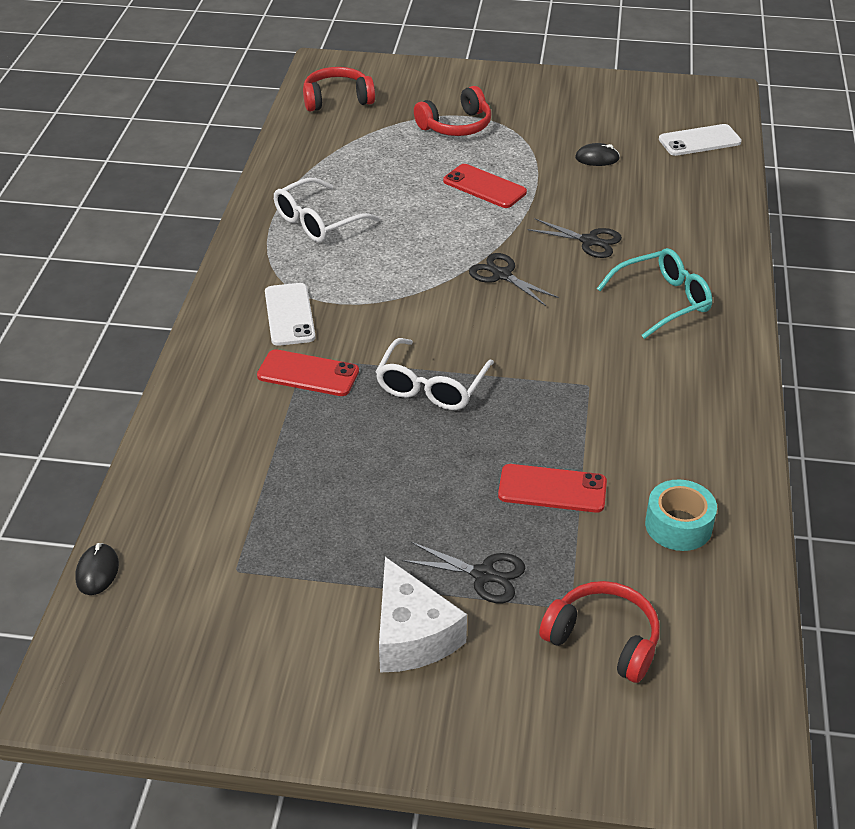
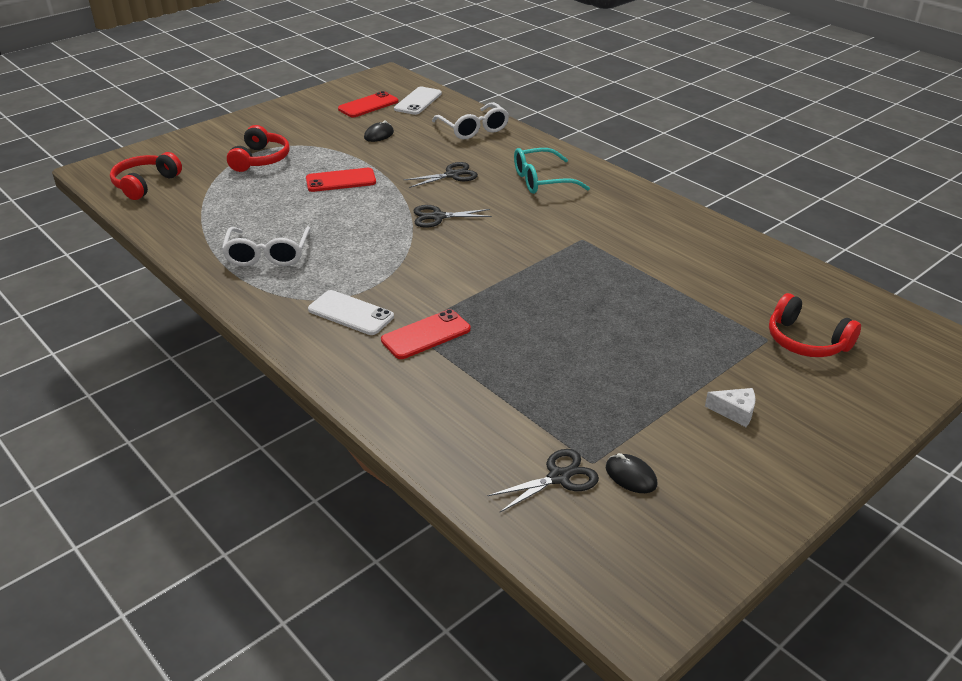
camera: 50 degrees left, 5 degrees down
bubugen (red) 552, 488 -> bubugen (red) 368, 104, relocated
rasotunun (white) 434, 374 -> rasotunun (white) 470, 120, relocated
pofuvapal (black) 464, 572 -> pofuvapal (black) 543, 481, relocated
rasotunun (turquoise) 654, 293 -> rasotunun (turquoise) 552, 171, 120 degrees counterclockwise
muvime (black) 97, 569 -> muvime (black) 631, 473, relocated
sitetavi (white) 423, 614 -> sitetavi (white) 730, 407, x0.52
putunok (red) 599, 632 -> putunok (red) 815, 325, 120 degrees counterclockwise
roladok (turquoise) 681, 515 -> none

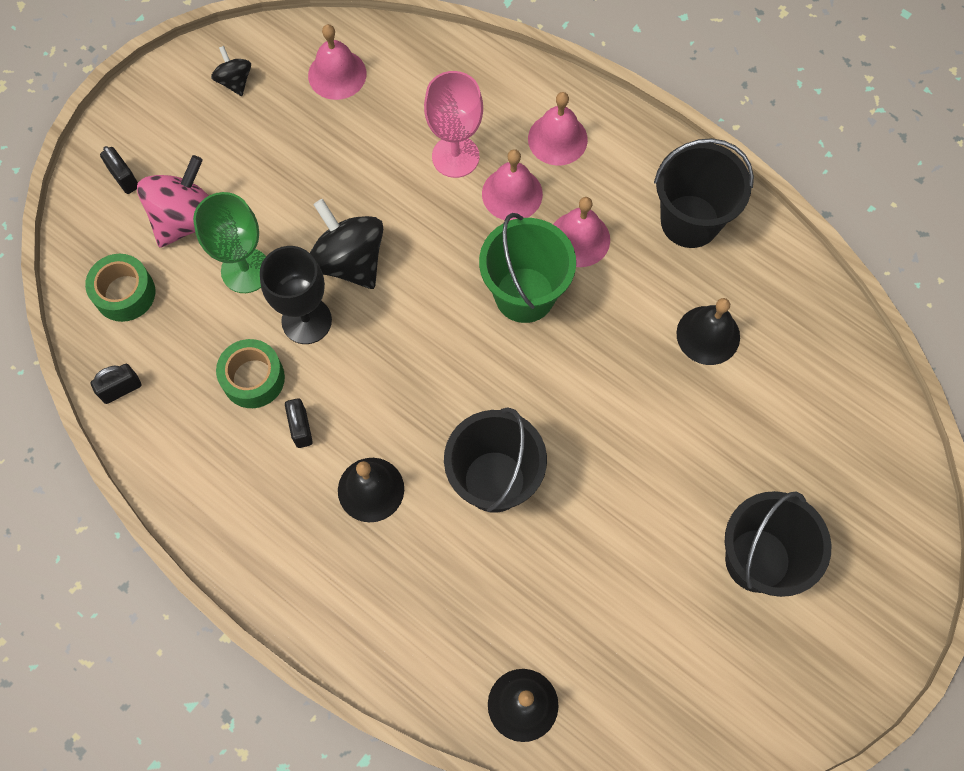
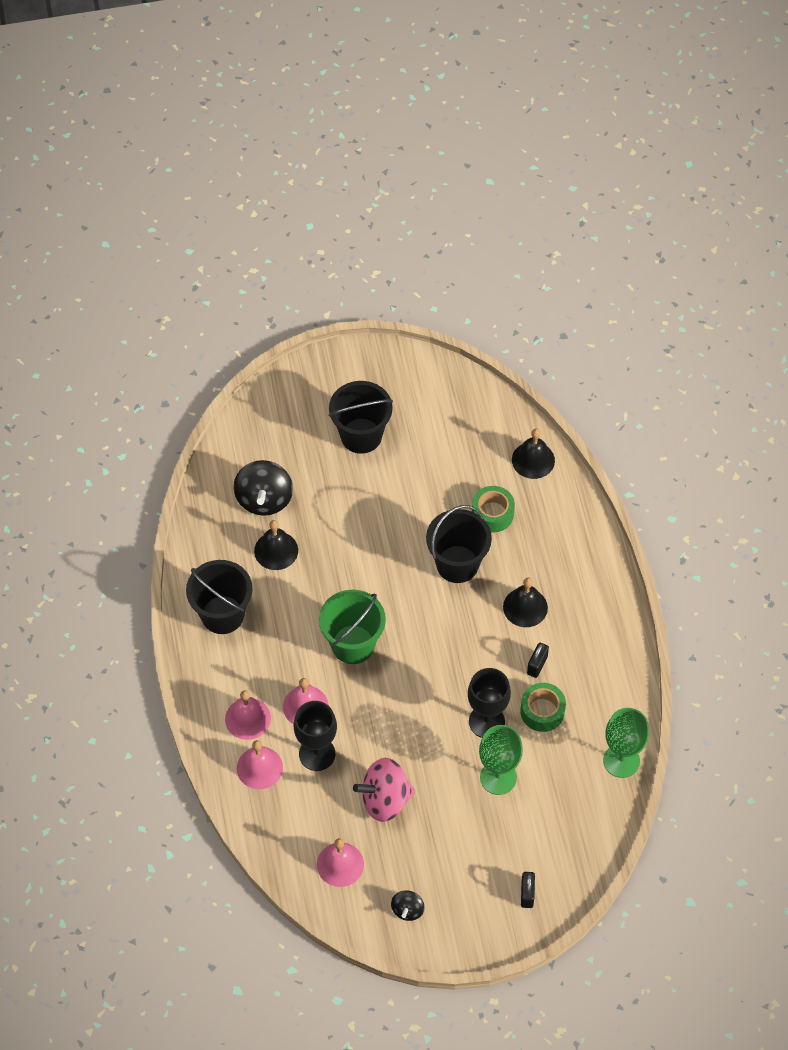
camera: 140 degrees left, 10 degrees down
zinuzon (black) 346, 244 -> zinuzon (black) 263, 488, relocated
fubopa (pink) 581, 232 -> fubopa (pink) 260, 764, relocated
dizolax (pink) 453, 124 -> dizolax (black) 315, 736
zinuzon (pink) 173, 201 -> zinuzon (pink) 384, 790, relocated
roladok (green) 120, 288 -> roladok (green) 493, 509, relocated
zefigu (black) 115, 384 -> dizolax (green) 626, 743

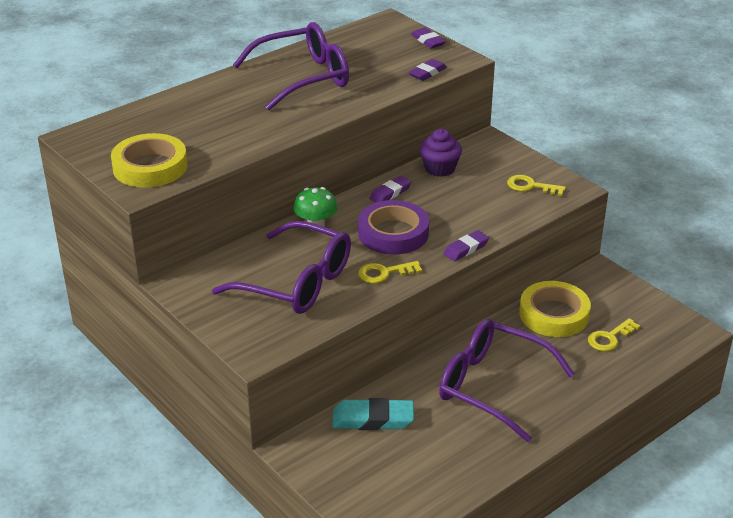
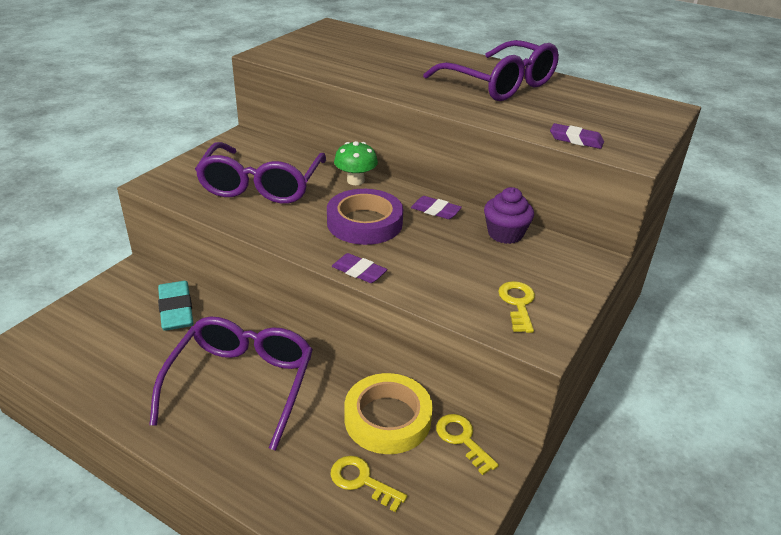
camera: 70 degrees right, 0 degrees up
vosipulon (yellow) 390, 272 -> vosipulon (yellow) 467, 444, relocated
roladok (yellow) 149, 160 -> none
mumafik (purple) 428, 38 -> none

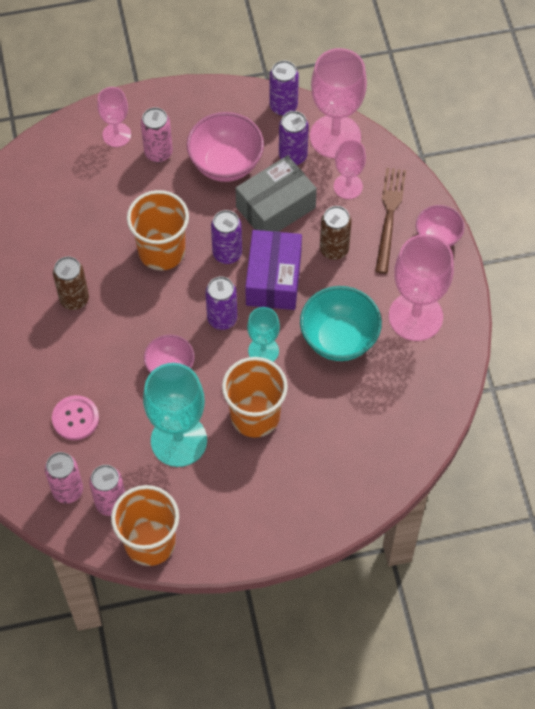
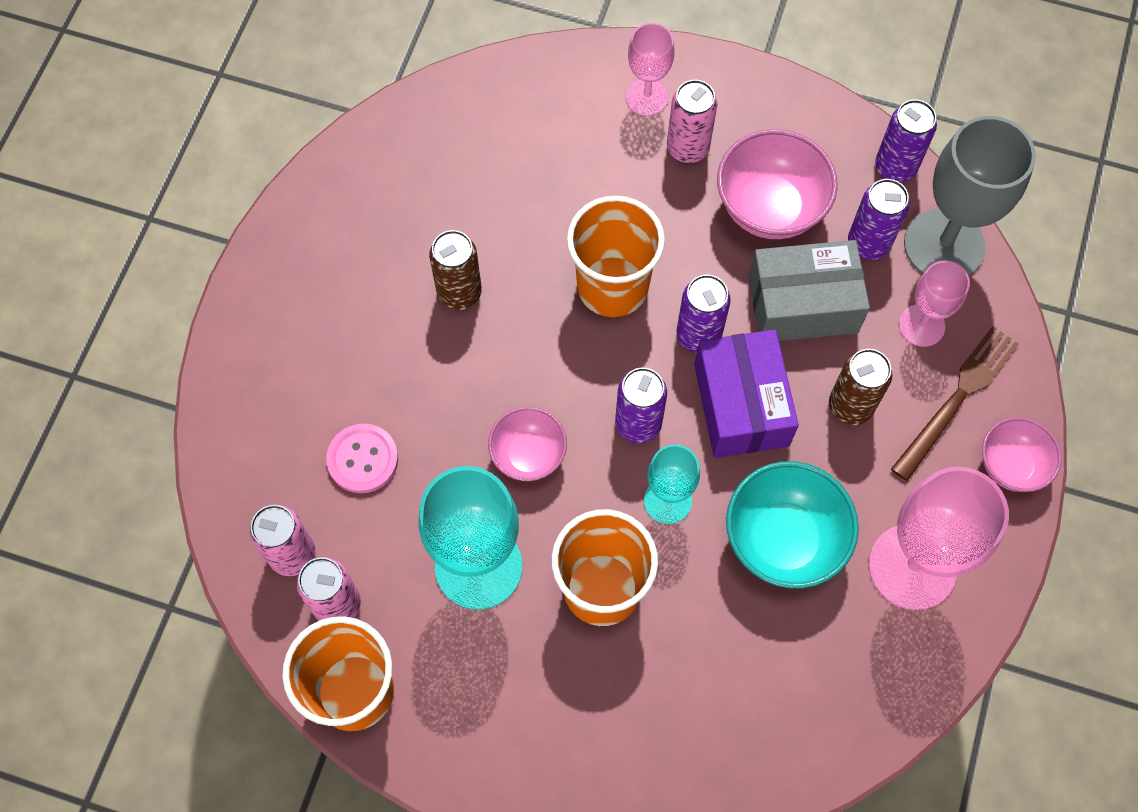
camera: 30 degrees right, 5 degrees up
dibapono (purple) 273, 270 -> dibapono (purple) 746, 393, 45 degrees counterclockwise
dizolax (pink) 338, 103 -> dizolax (grey) 970, 196

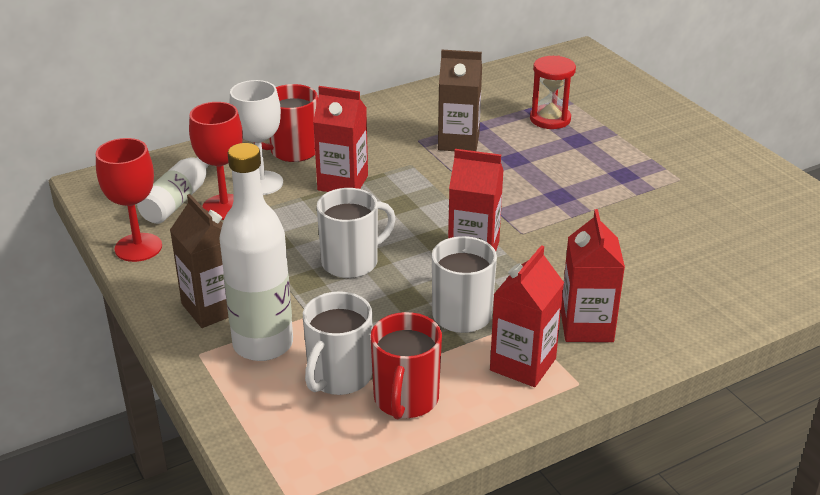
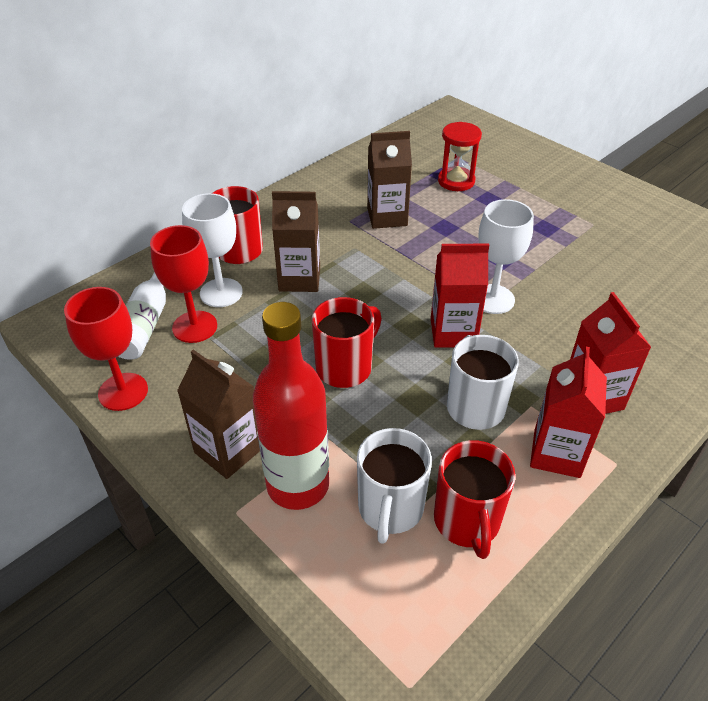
camera: 15 degrees left, 10 degrees up
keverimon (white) 256, 252 -> keverimon (red) 291, 406
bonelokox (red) 340, 139 -> bonelokox (brown) 296, 241
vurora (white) 356, 233 -> vurora (red) 347, 342
none -> dizolax (white) 506, 256

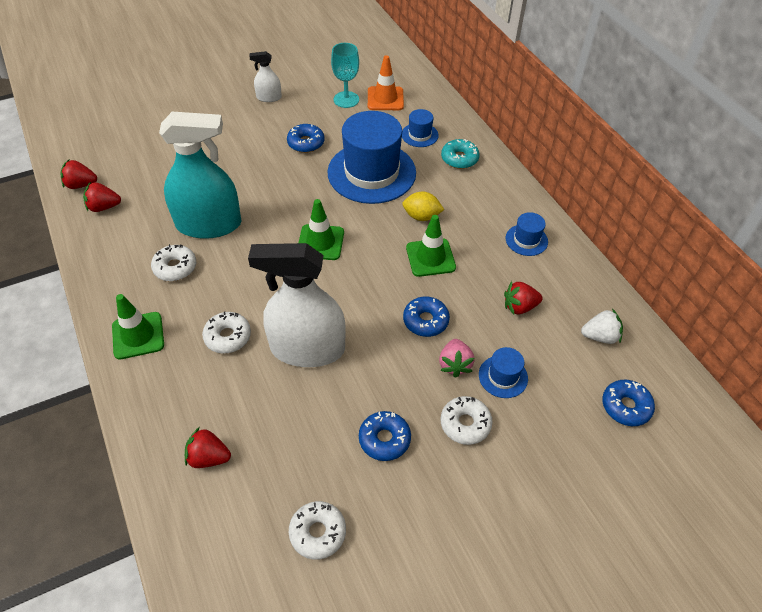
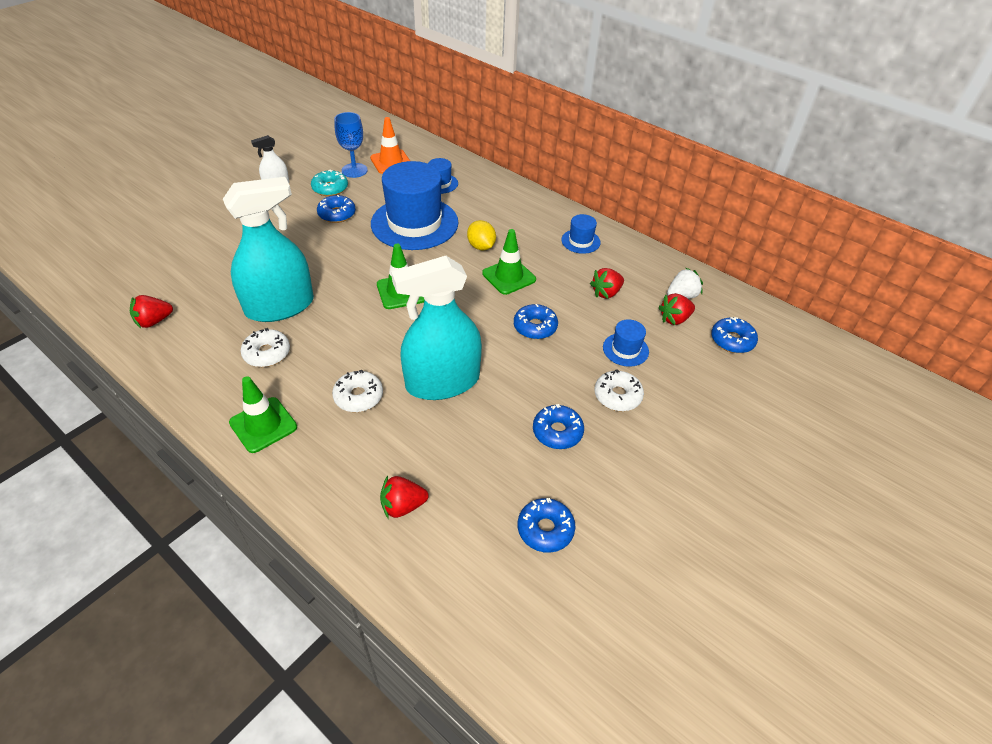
camera: 25 degrees left, 5 degrees down
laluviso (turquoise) 460, 154 -> laluviso (turquoise) 329, 182, relocated
dizolax (turquoise) 345, 75 -> dizolax (blue) 351, 145
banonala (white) 297, 305 -> banonala (turquoise) 436, 328
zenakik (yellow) 423, 206 -> zenakik (yellow) 481, 235, 75 degrees clockwise
laluviso (white) 317, 530 -> laluviso (blue) 547, 525
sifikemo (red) 78, 174 -> sifikemo (red) 677, 309, relocated
sifikemo (pink) 456, 358 -> none

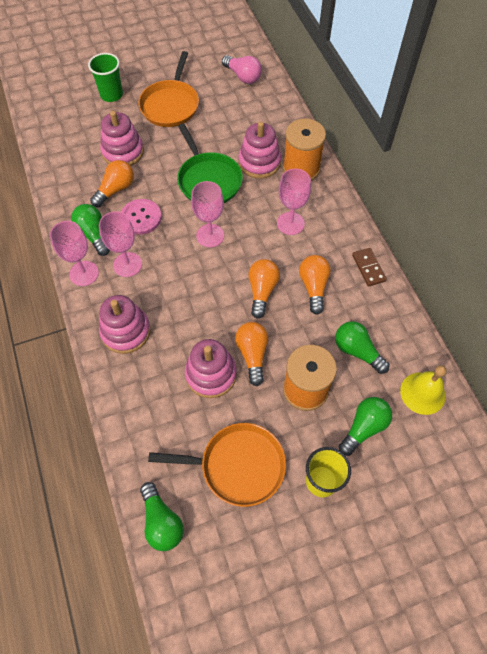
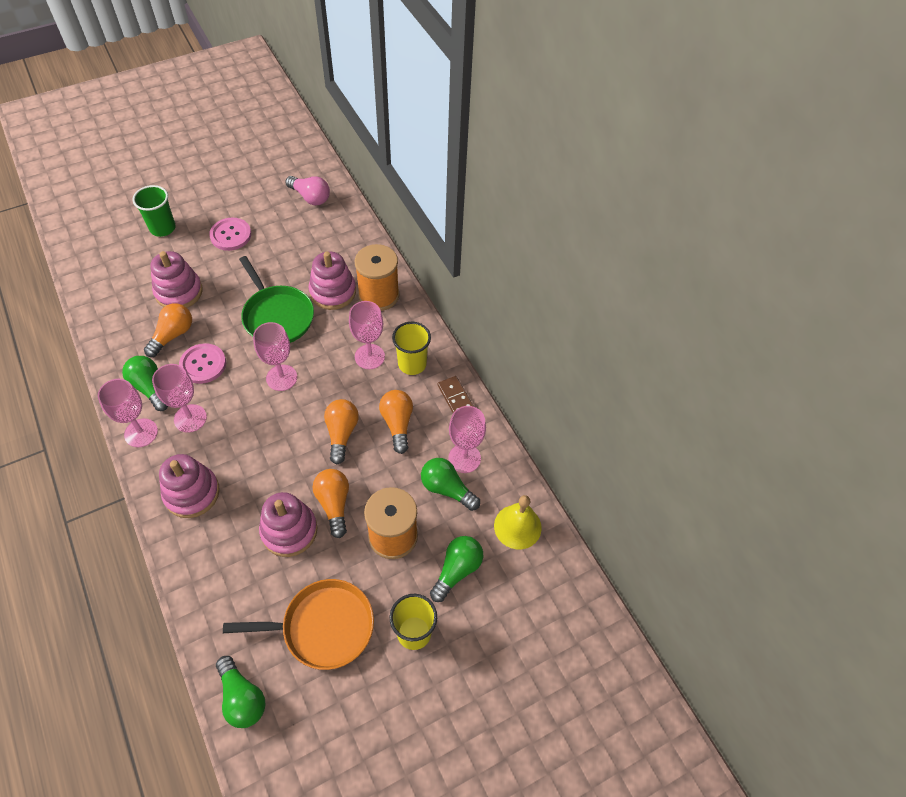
camera: 10 degrees left, 5 degrees down
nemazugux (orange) 168, 89 -> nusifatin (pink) 230, 234
none -> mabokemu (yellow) 411, 348
none -> dizolax (pink) 467, 439

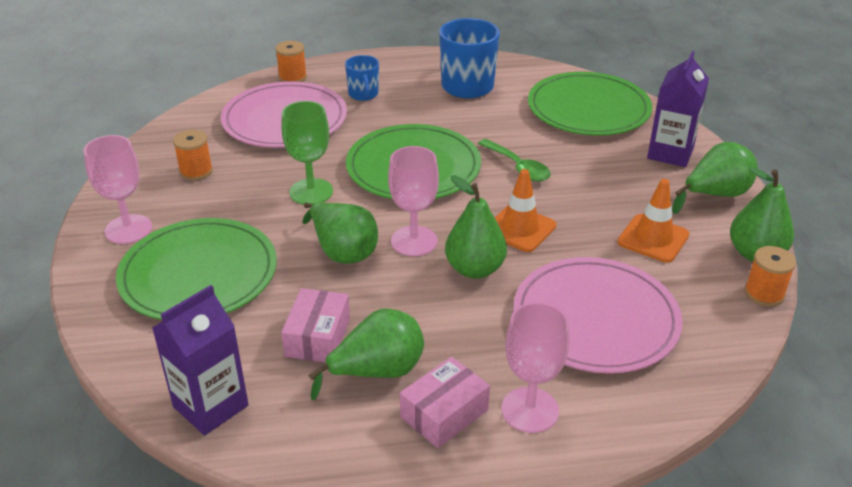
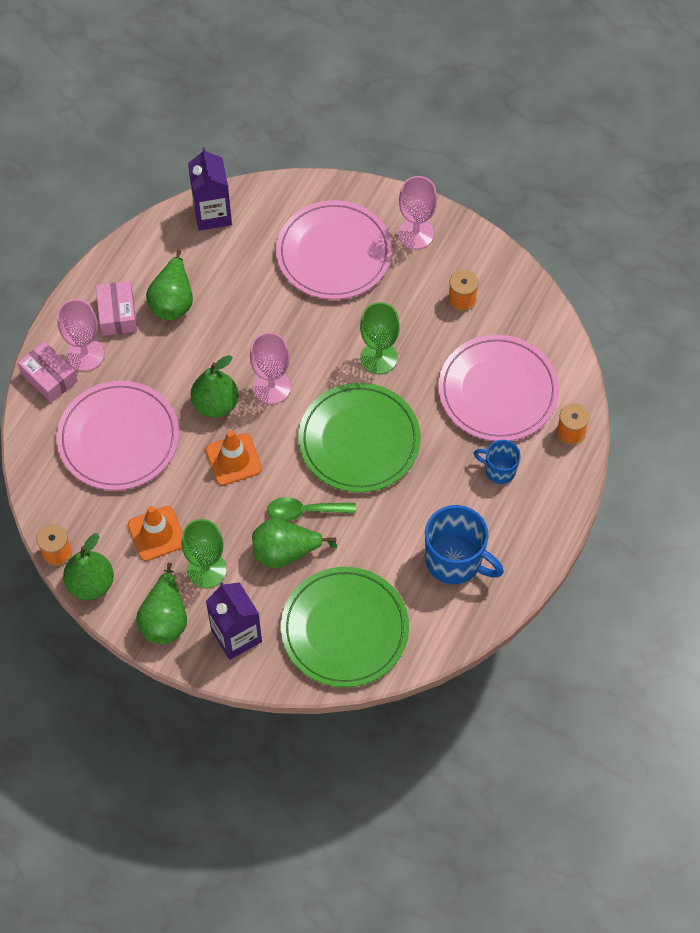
camera: 125 degrees right, 25 degrees up
dibapono (pink) 315, 325 -> dibapono (pink) 48, 372, relocated
none -> dizolax (green) 204, 553
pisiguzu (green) 340, 233 -> pisiguzu (green) 294, 544, relocated
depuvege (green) 196, 269 -> depuvege (pink) 334, 250

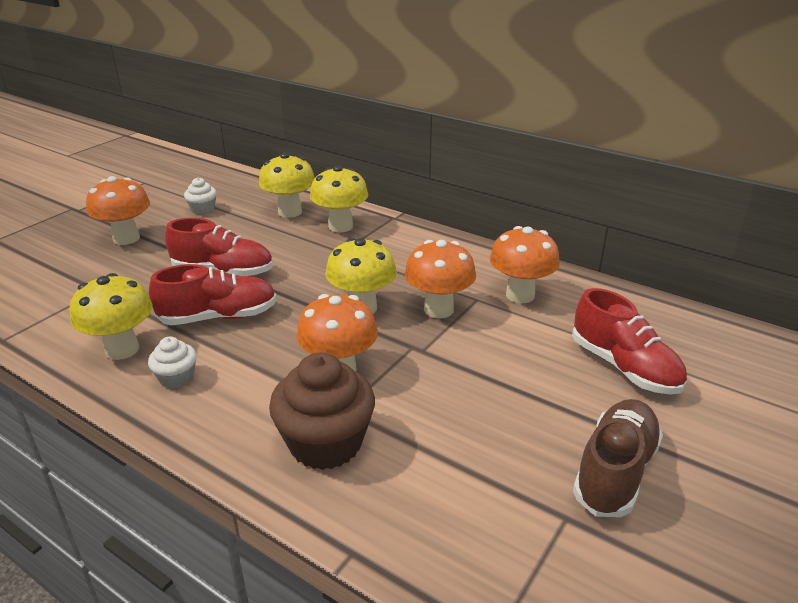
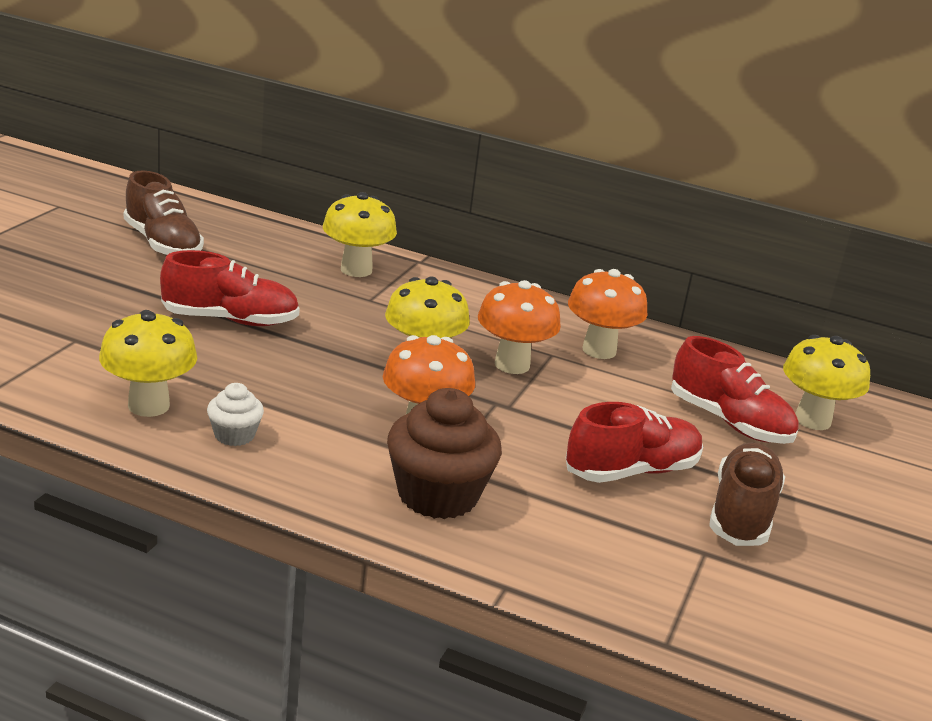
camera: 15 degrees left, 5 degrees down
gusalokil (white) 200, 196 -> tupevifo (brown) 164, 213
tupevifo (red) 213, 294 -> tupevifo (red) 634, 442, relocated
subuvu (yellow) 287, 185 -> subuvu (yellow) 826, 382, relocated
subuvu (orange) 118, 210 -> none

